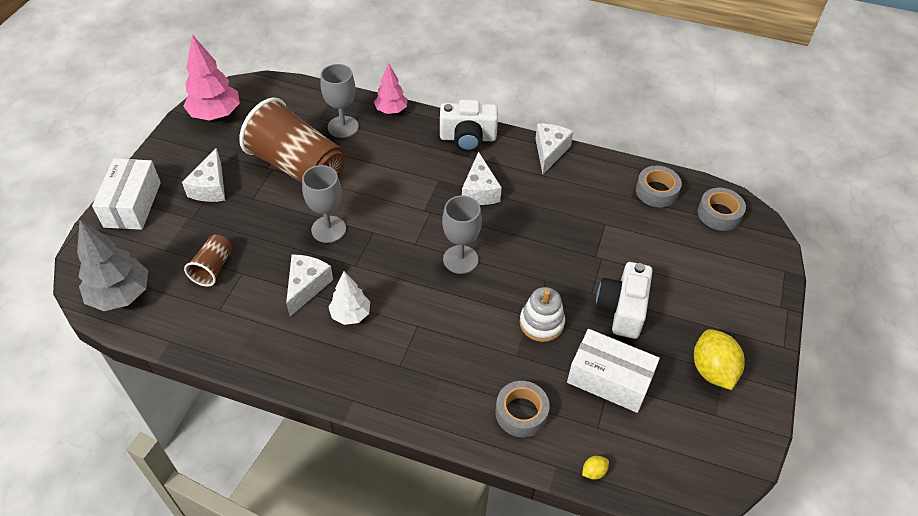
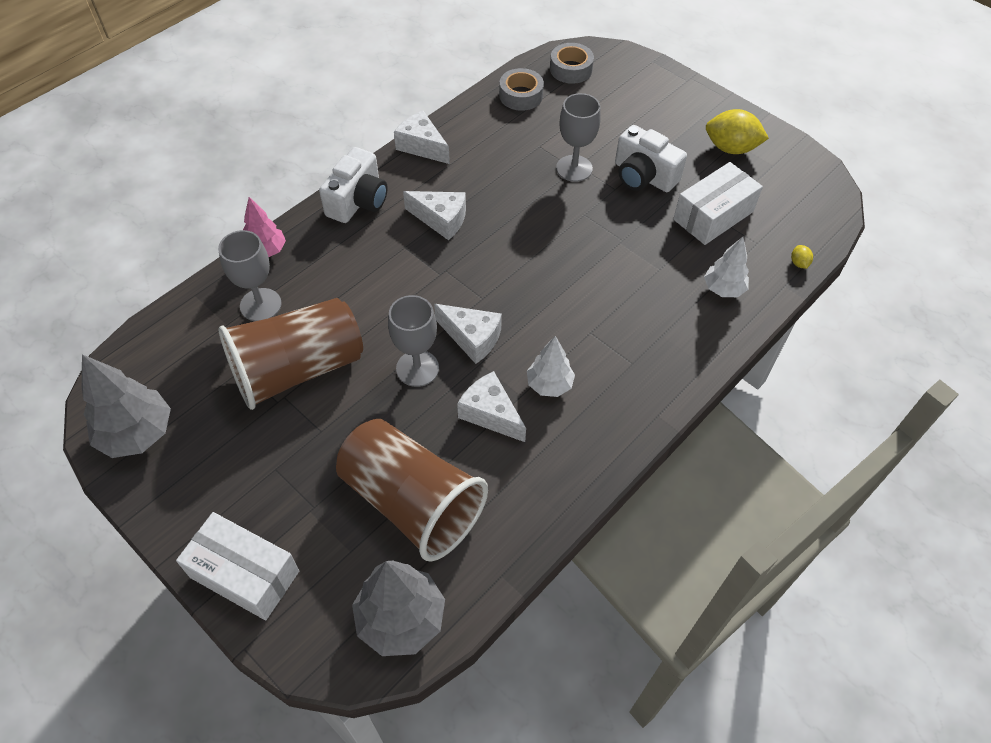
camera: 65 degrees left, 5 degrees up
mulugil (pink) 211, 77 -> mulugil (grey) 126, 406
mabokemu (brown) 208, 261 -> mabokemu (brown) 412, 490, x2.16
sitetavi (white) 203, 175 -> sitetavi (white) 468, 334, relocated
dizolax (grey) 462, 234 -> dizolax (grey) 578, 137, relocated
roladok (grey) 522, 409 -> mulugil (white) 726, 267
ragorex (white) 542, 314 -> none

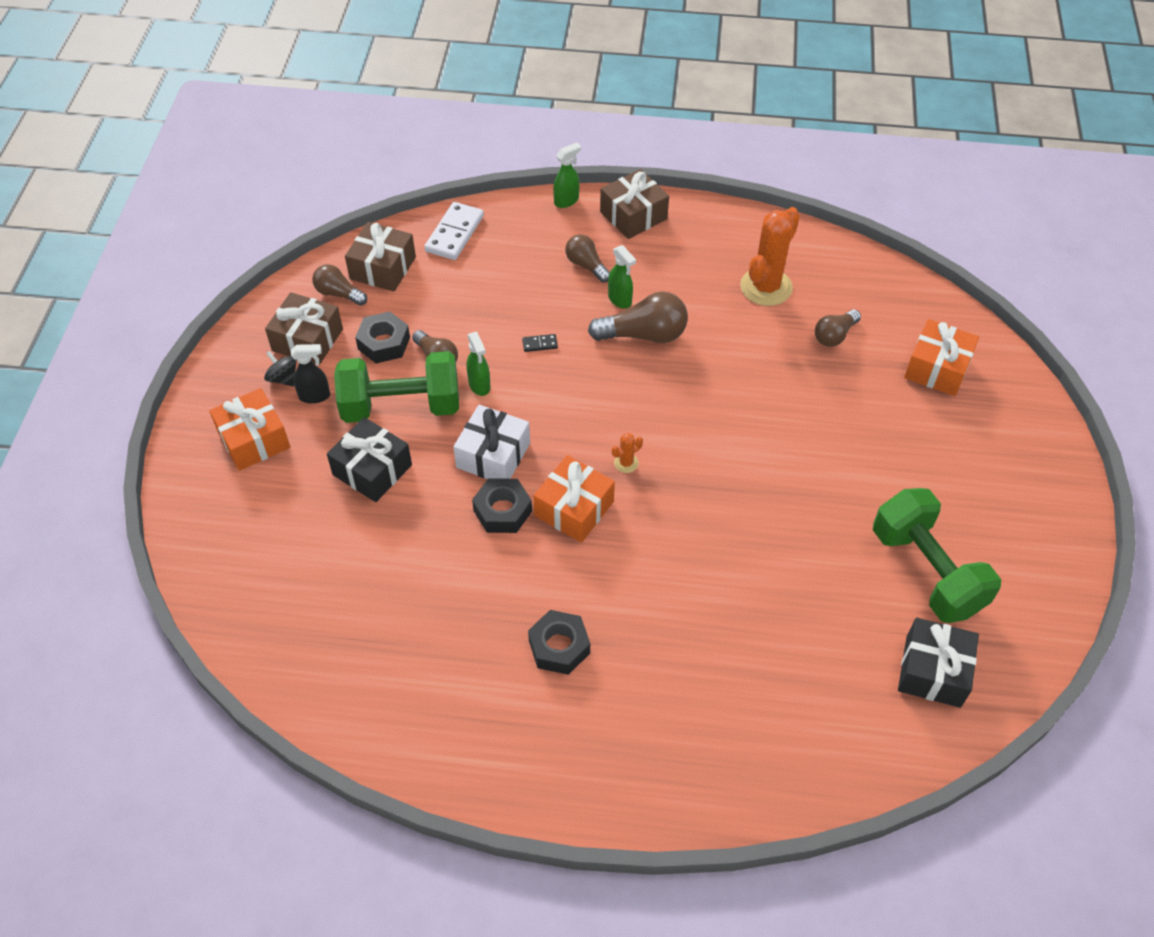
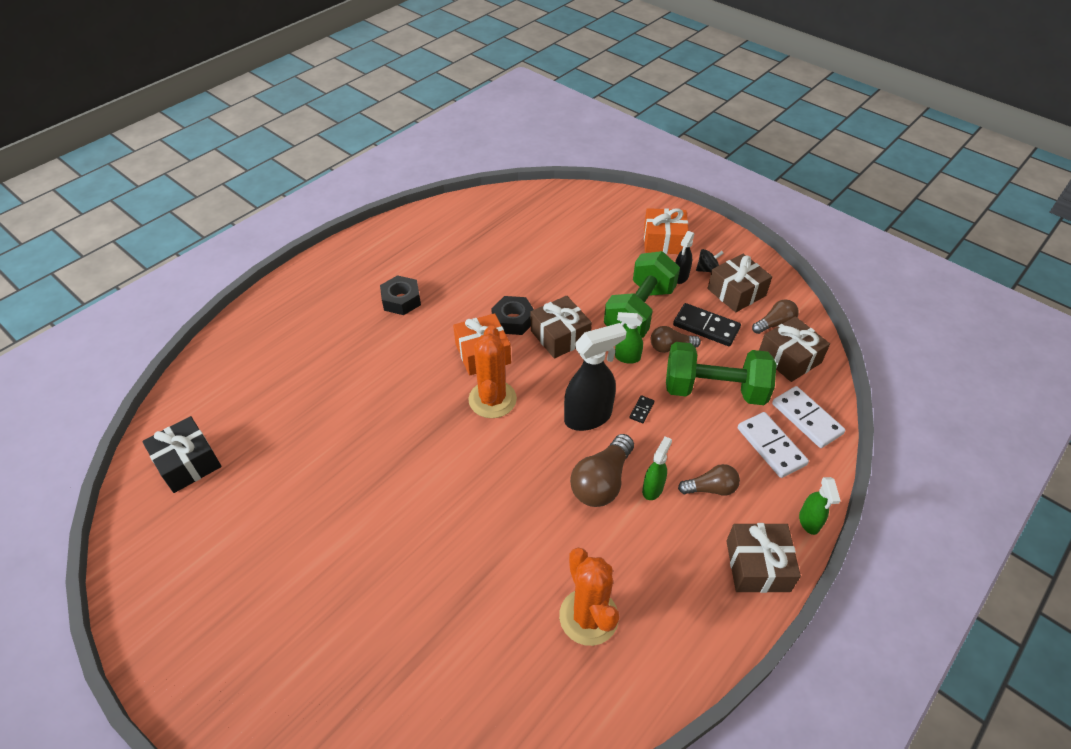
camera: 125 degrees right, 5 degrees down
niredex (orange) 627, 453 -> niredex (orange) 492, 371, x2.35
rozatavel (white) 491, 442 -> rozatavel (brown) 561, 327
none -> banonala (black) 595, 377
banonala (green) 622, 277 -> banonala (green) 657, 468, 120 degrees clockwise
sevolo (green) 937, 555 -> sevolo (green) 721, 373, relocated
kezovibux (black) 382, 337 -> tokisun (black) 707, 324
none -> tokisun (white) 773, 445
rozatavel (black) 369, 459 -> none
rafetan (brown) 838, 328 -> none
rozatavel (orange) 941, 357 -> none

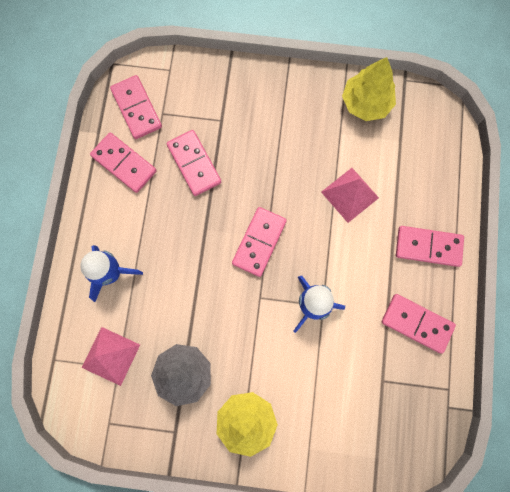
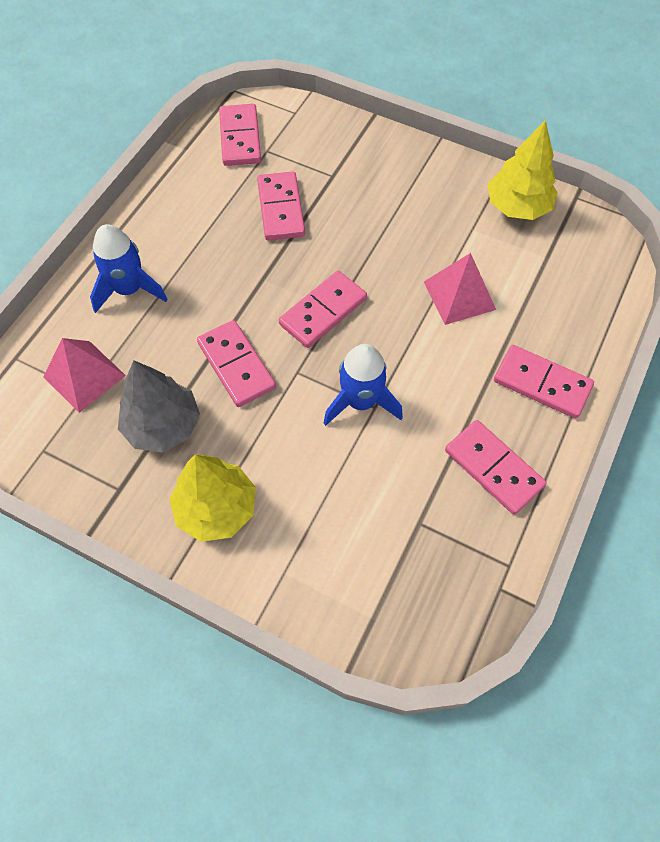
camera: 20 degrees right, 15 degrees down
tokisun (pink) 123, 163 -> tokisun (pink) 236, 363, relocated

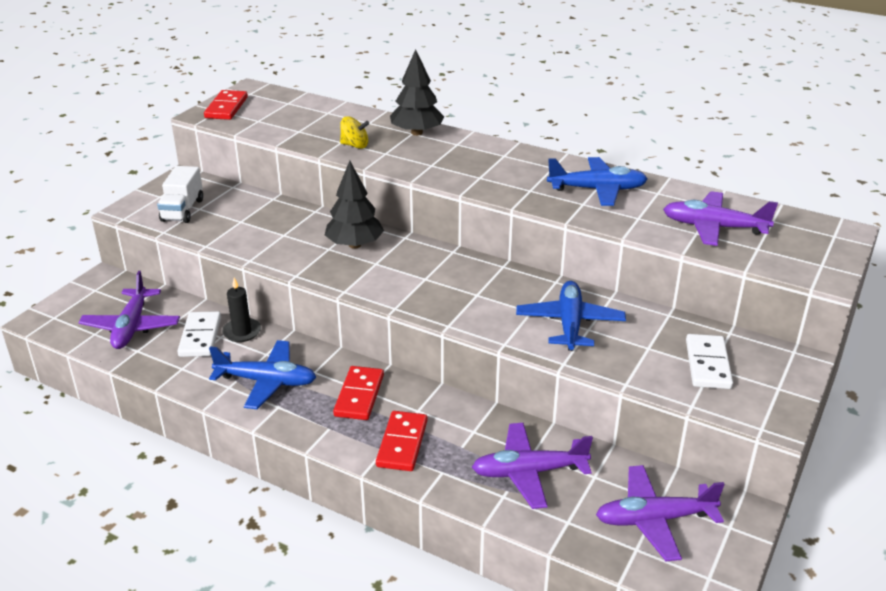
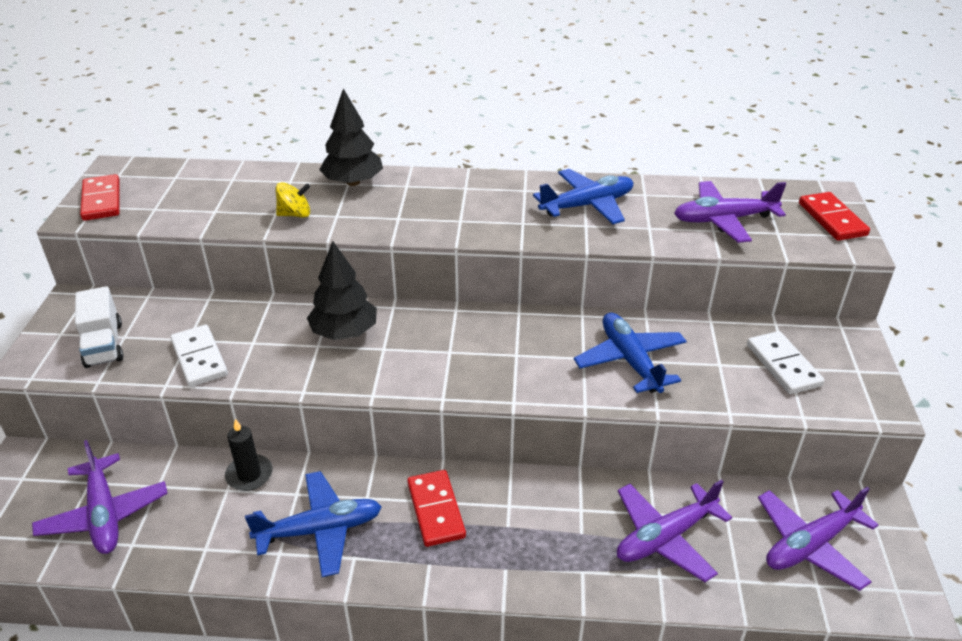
camera: 25 degrees left, 5 degrees up
tokisun (white) 199, 334 -> tokisun (white) 199, 356, relocated
tokisun (red) 402, 441 -> tokisun (red) 834, 216, relocated

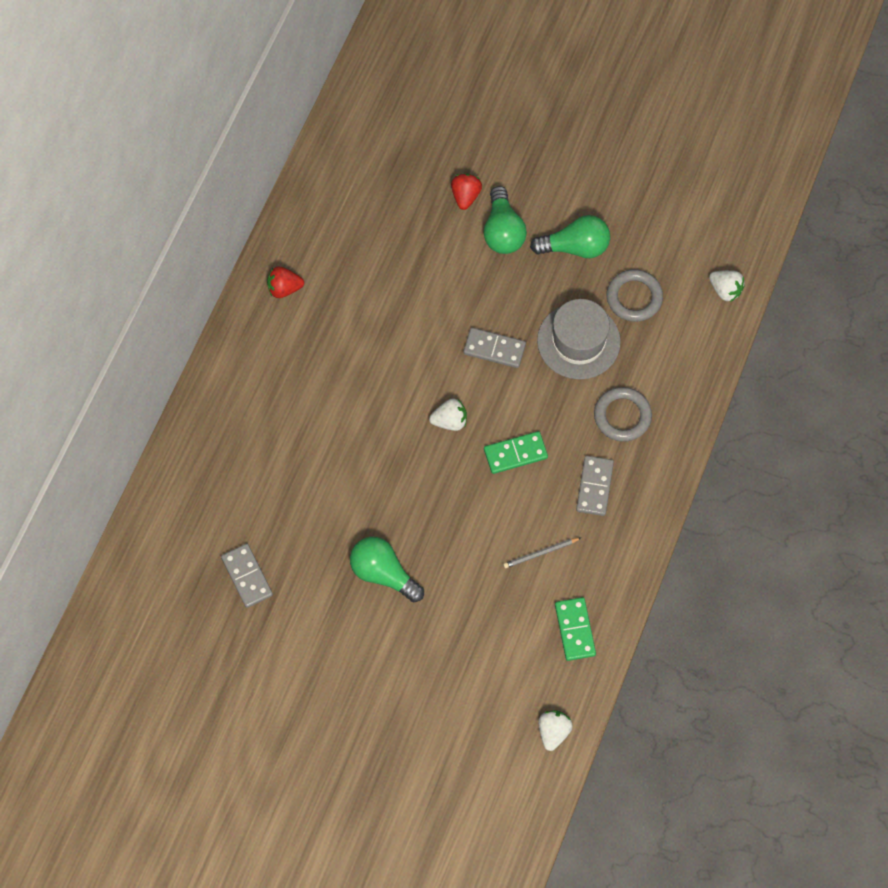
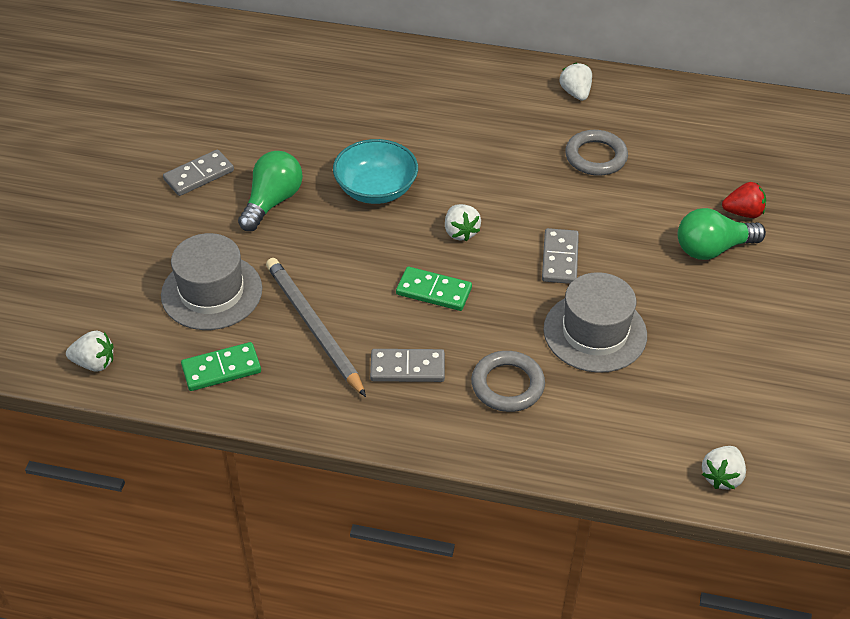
camera: 80 degrees right, 20 degrees down
none -> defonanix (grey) 211, 281
tokisun (grey) 247, 576 -> tokisun (grey) 198, 172, relocated
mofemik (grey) 542, 553 -> mofemik (grey) 316, 327, x2.06
none -> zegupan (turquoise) 375, 171
tokisun (green) 516, 452 -> tokisun (green) 434, 289, 45 degrees counterclockwise
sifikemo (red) 285, 282 -> sifikemo (white) 576, 81
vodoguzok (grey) 634, 295 -> vodoguzok (grey) 596, 153, relocated
rafetan (green) 570, 236 -> none

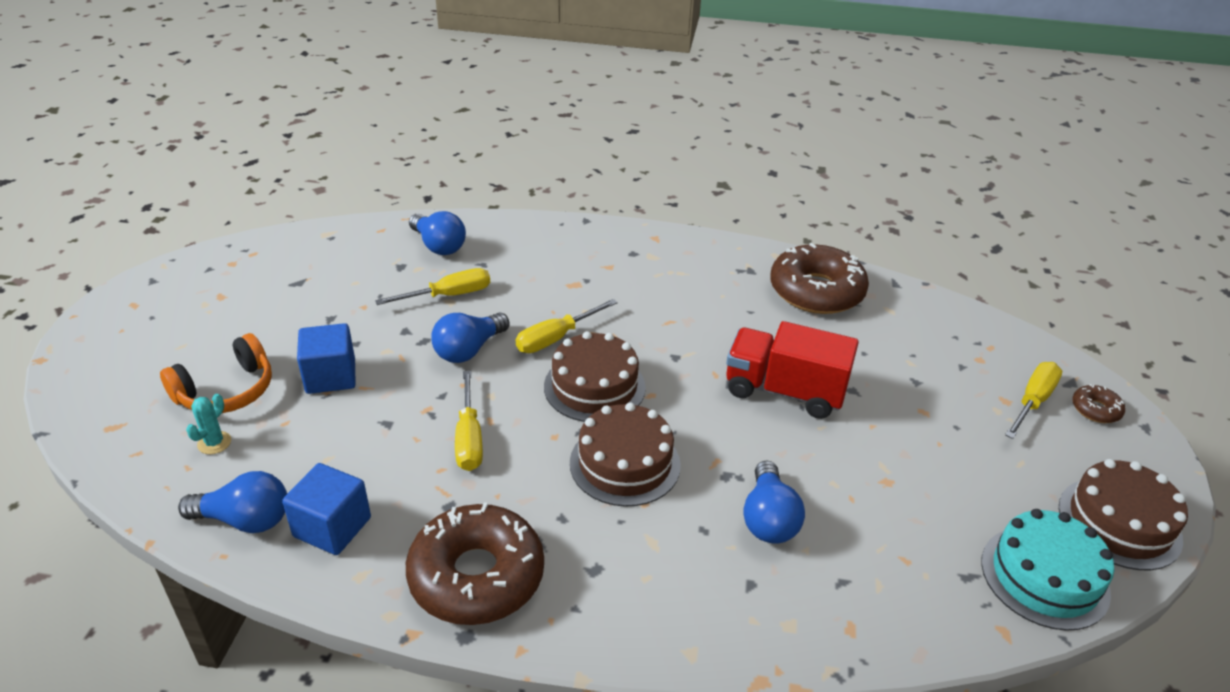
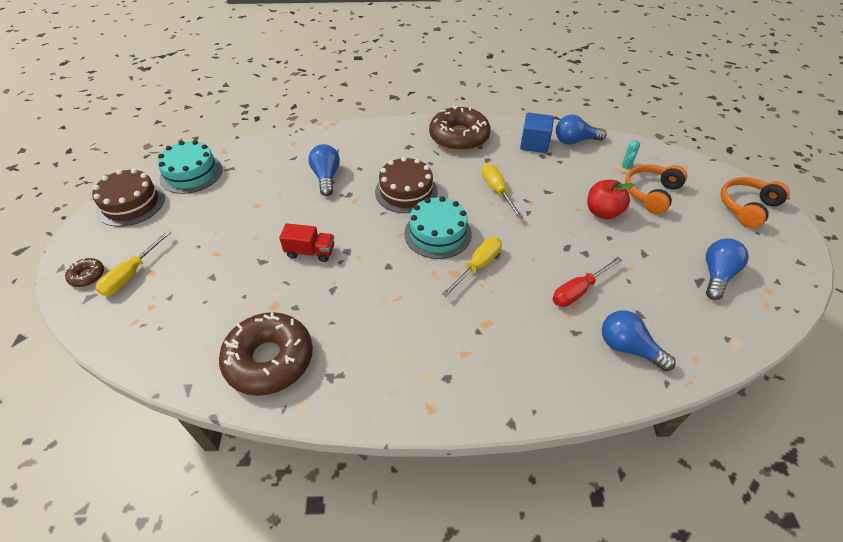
camera: 170 degrees right, 10 degrees up
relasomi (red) 792, 370 -> relasomi (red) 306, 242, x0.59
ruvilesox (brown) 595, 376 -> ruvilesox (turquoise) 438, 227
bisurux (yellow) 432, 286 -> bisurux (red) 587, 282
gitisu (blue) 326, 358 -> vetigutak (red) 611, 199
rafetan (blue) 470, 338 -> rafetan (blue) 727, 269, relocated
none -> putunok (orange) 755, 202

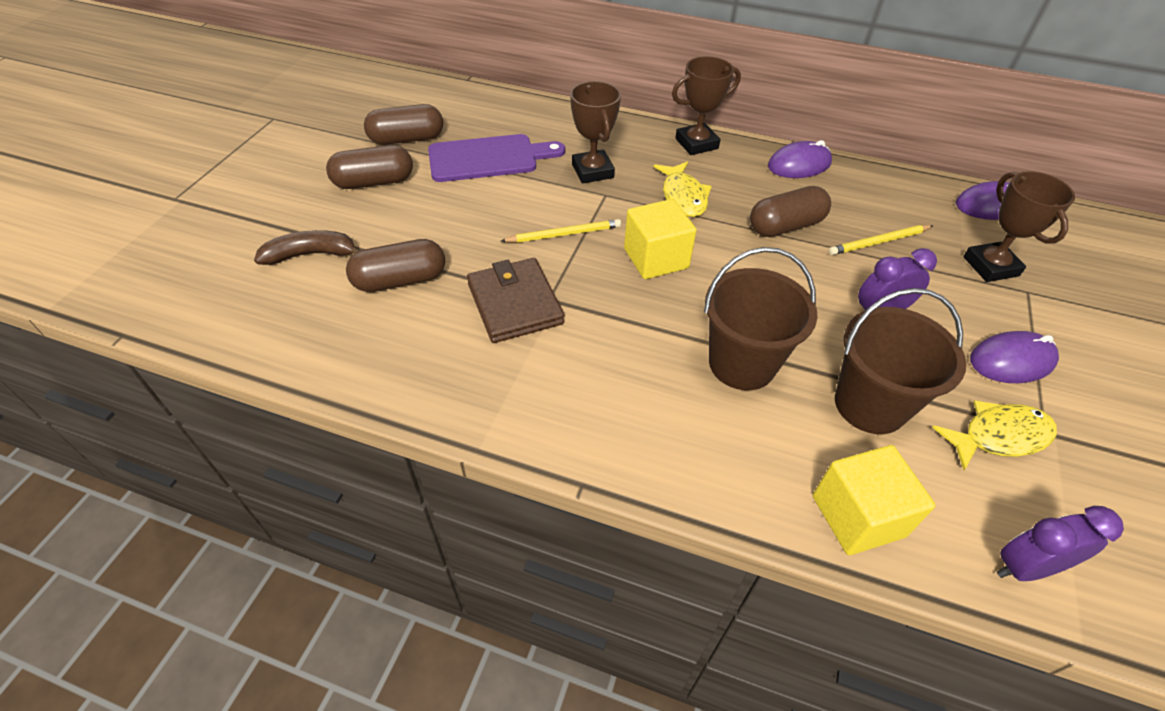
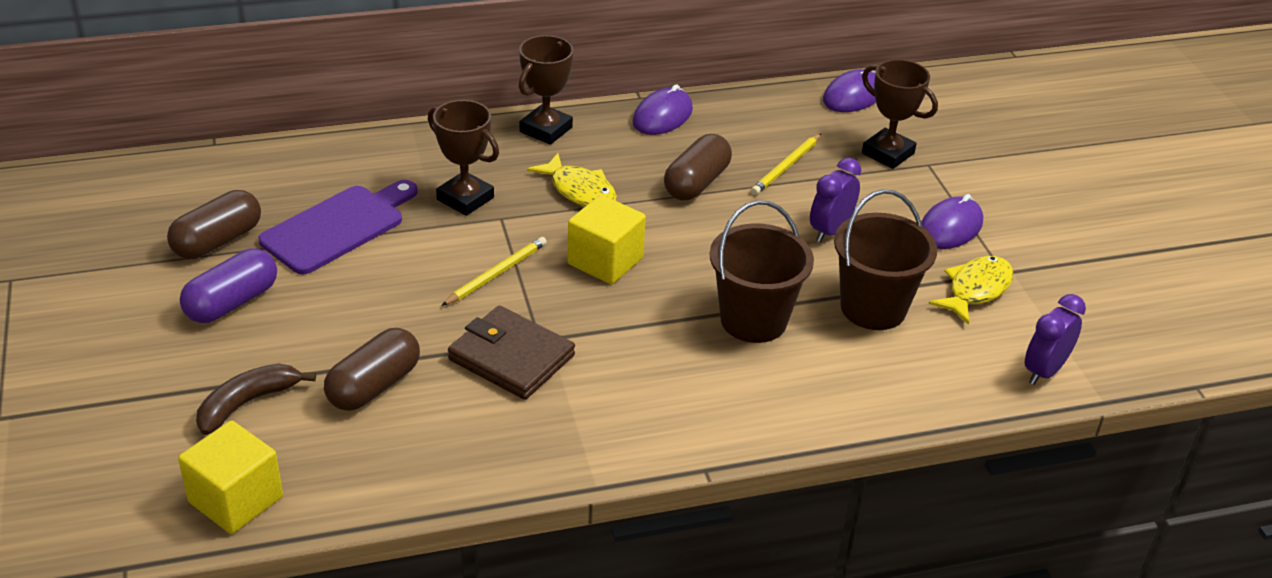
camera: 35 degrees left, 10 degrees down
gitisu (yellow) 874, 500 -> gitisu (yellow) 230, 477, relocated
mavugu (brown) 369, 167 -> mavugu (purple) 228, 286

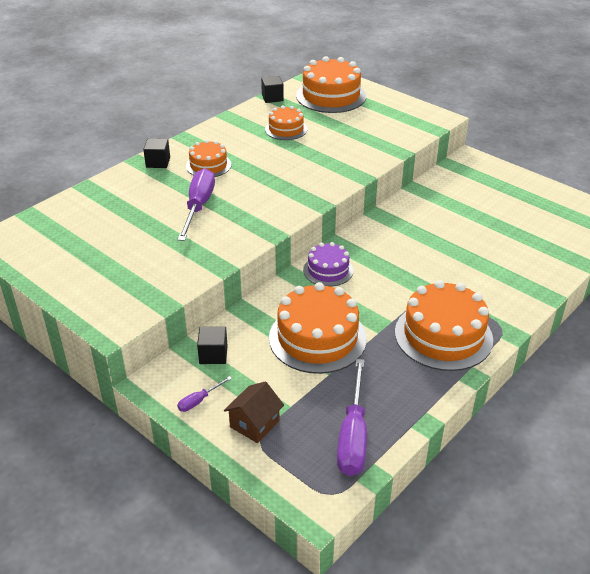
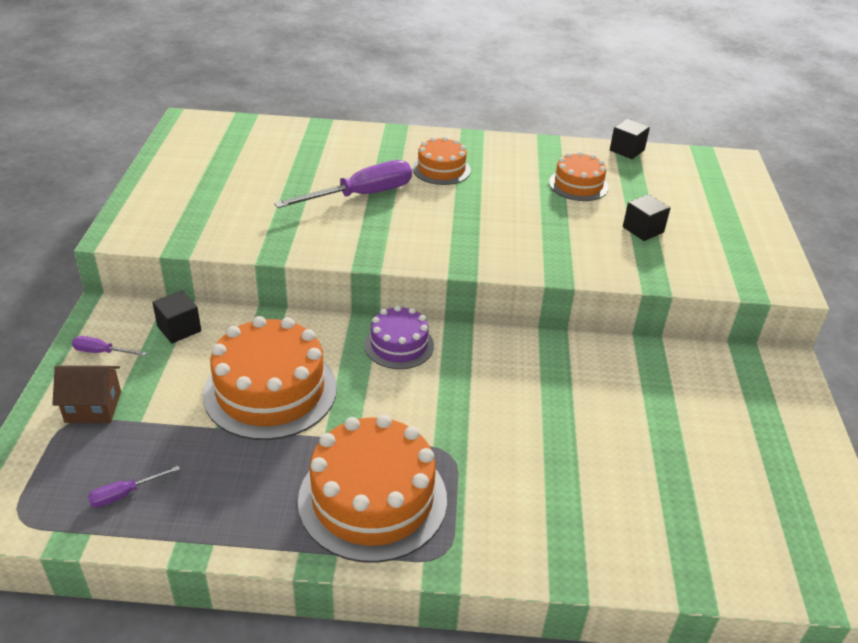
camera: 50 degrees right, 0 degrees up
bisurux (purple) 352, 417 -> bisurux (purple) 134, 487, x0.45
gitisu (black) 156, 153 -> gitisu (black) 646, 217, relocated
ruvilesox (orange) 331, 84 -> none

